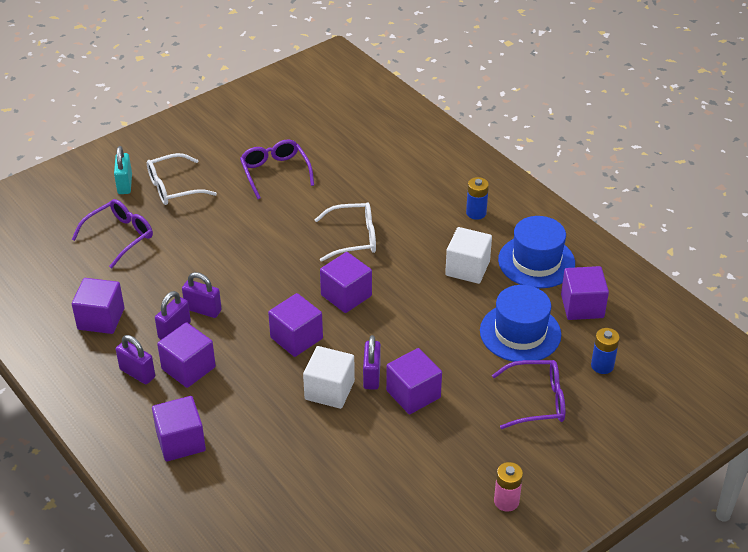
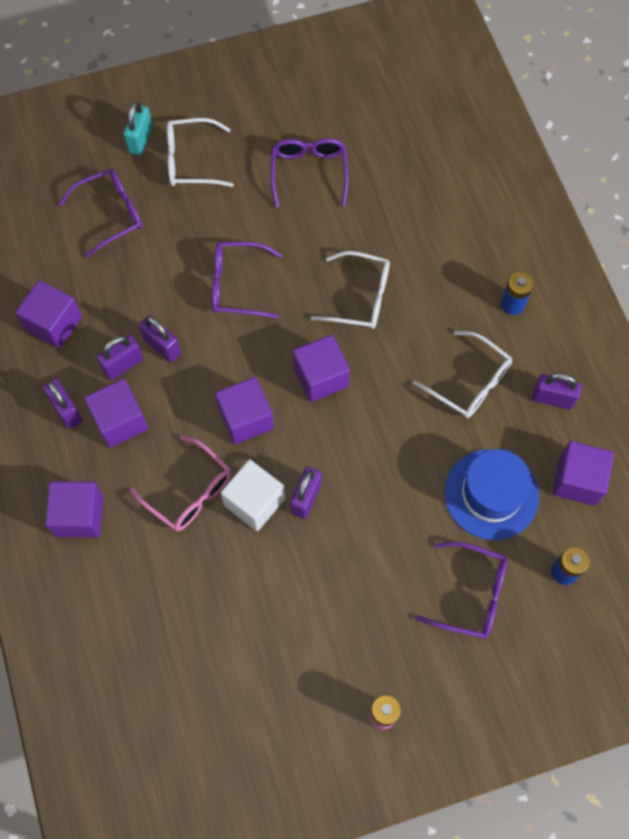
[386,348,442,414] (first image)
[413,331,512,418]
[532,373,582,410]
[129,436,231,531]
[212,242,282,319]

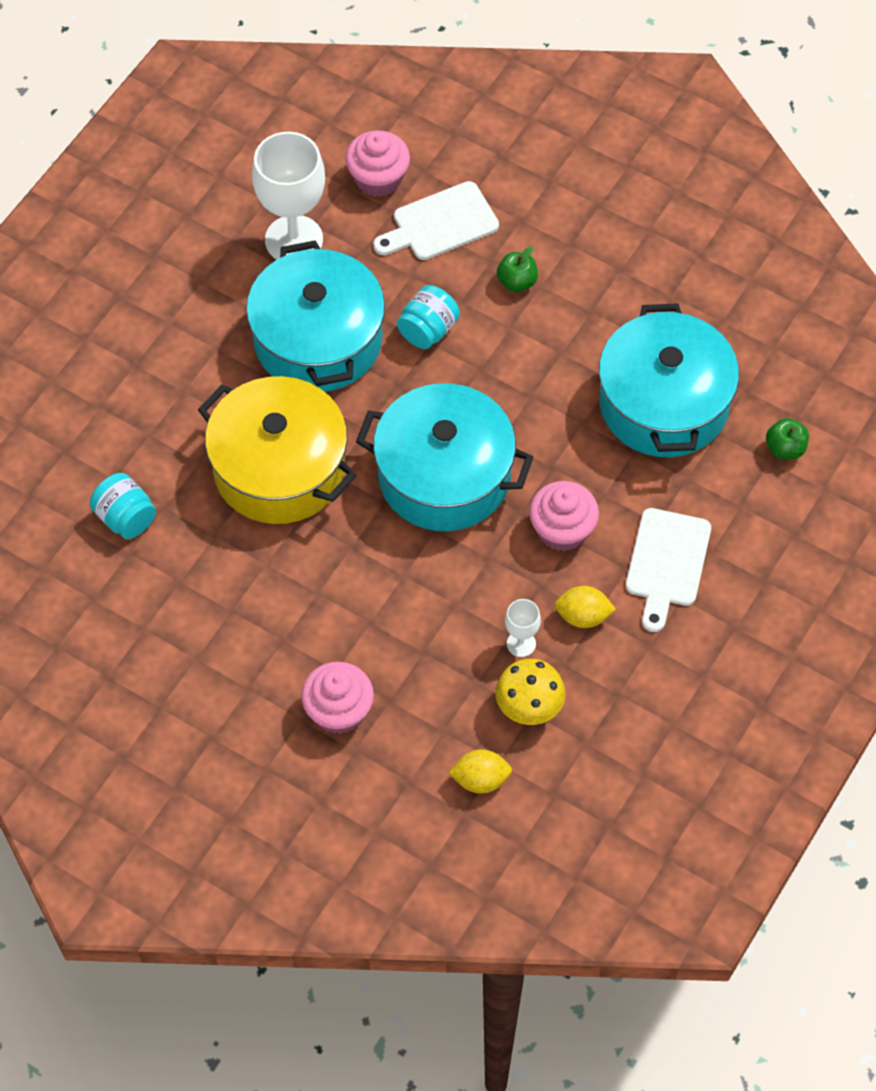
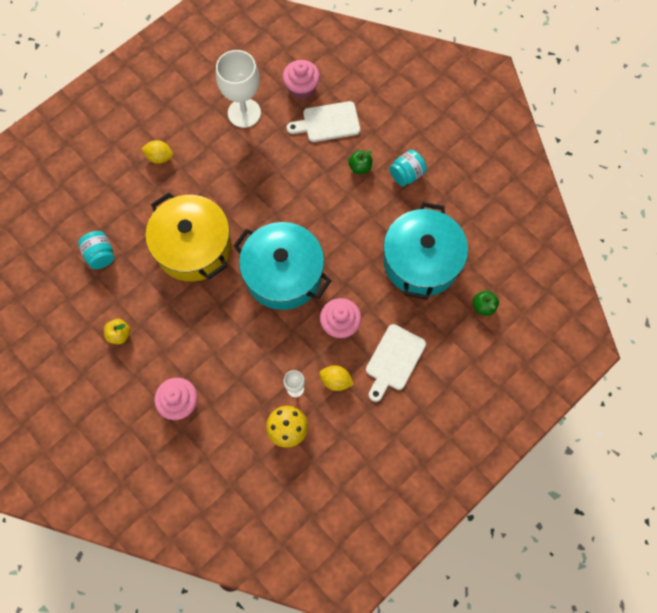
[246,240,385,392] (first image)
[389,150,427,186]
[141,140,173,164]
[104,319,130,344]

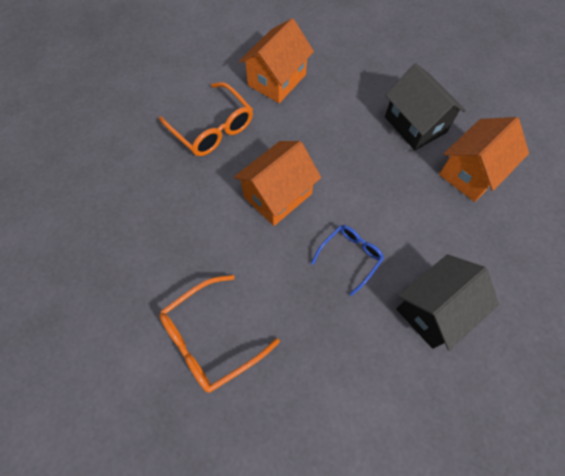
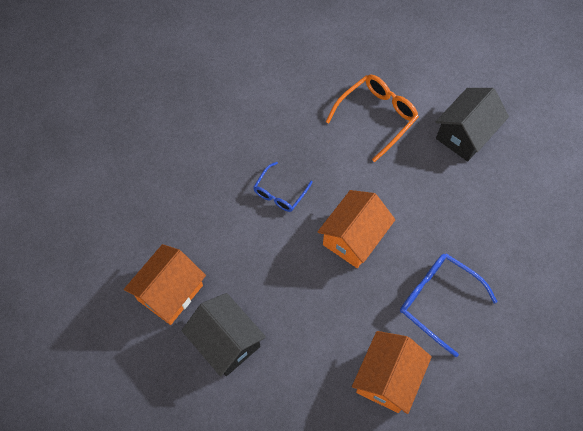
[400,253,498,357]
[436,88,509,162]

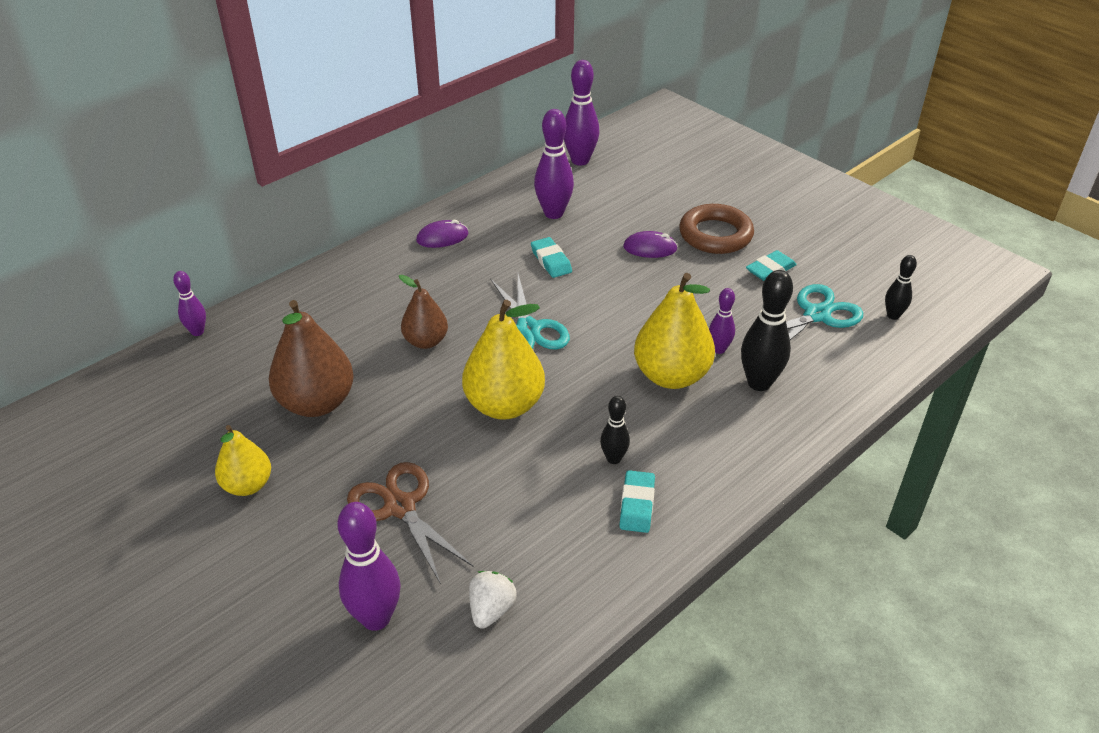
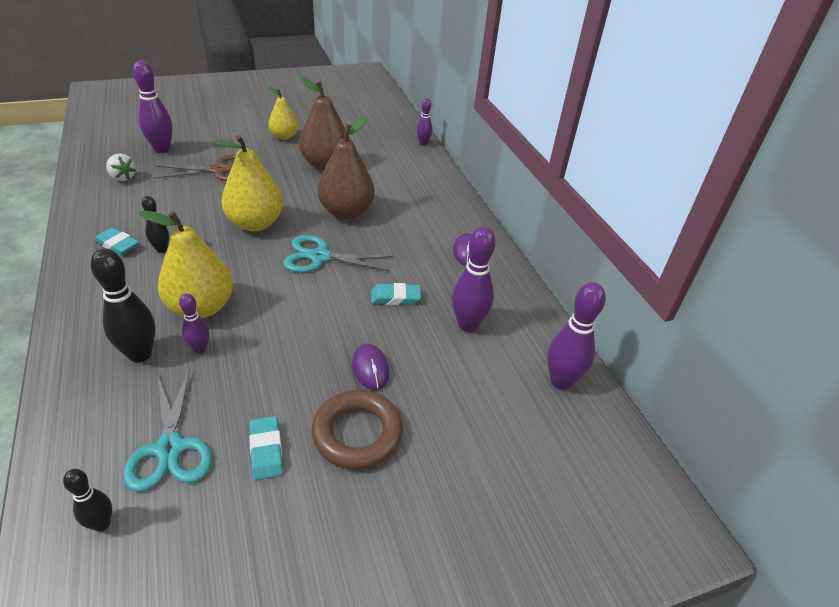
[318,116,375,219]
[352,344,389,390]

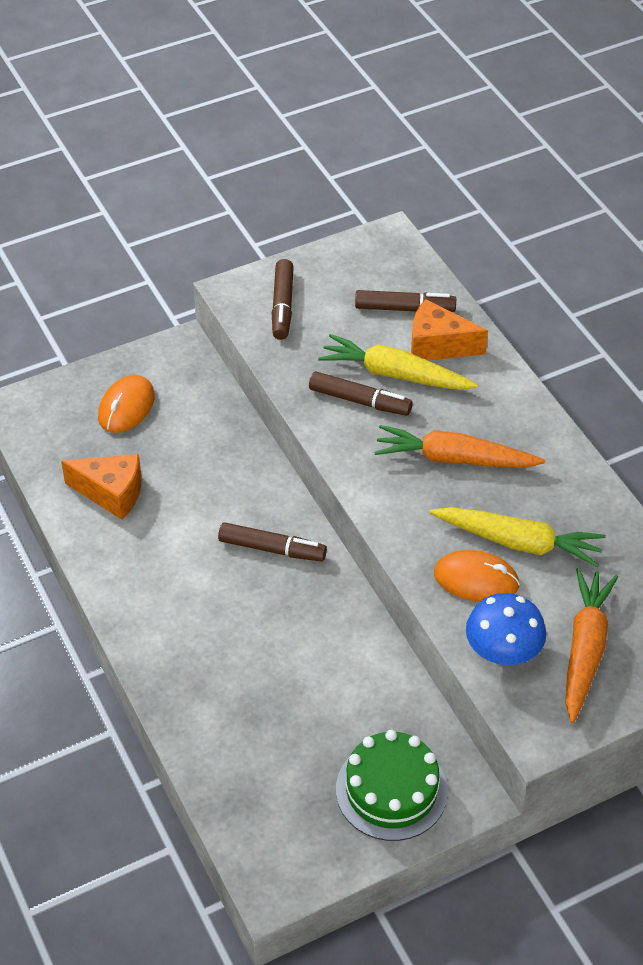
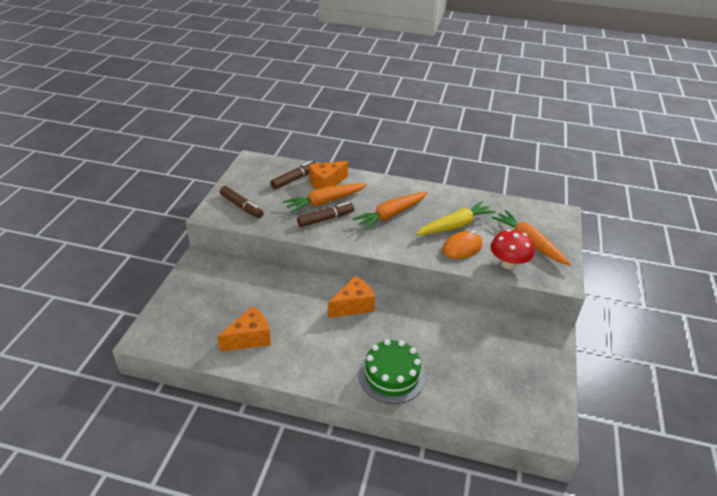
[98,375,155,433] (first image)
[328,276,375,318]
[283,183,367,213]
[359,339,425,404]
[490,229,534,269]

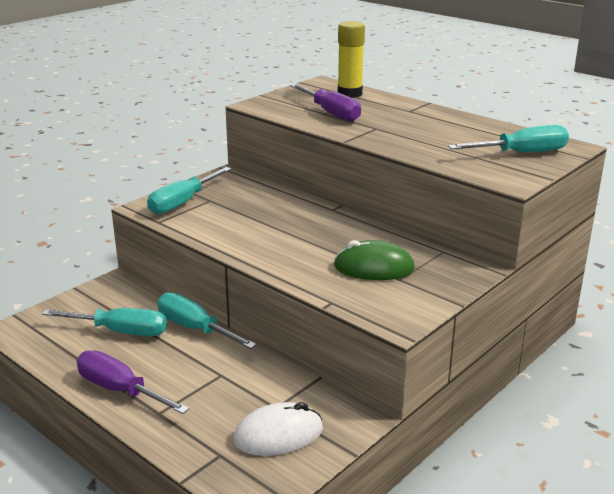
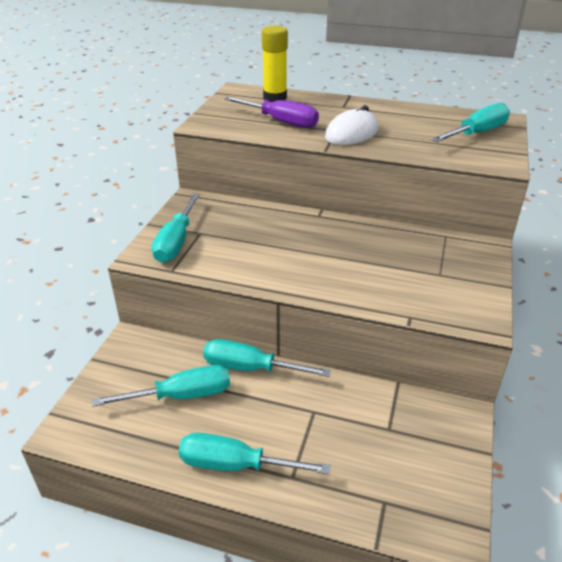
[179,433,331,474]
[325,105,378,145]
[334,240,415,280] (first image)

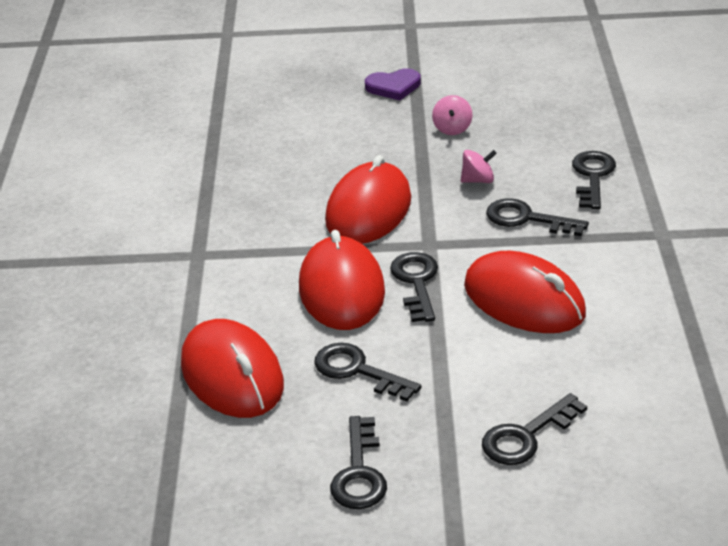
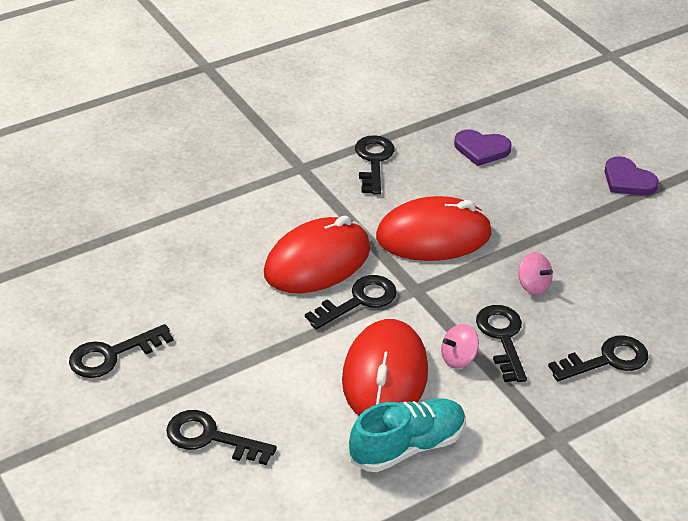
[181,319,284,418] (first image)
[355,135,395,195]
[441,324,479,369]
[349,398,466,472]
[454,129,512,166]

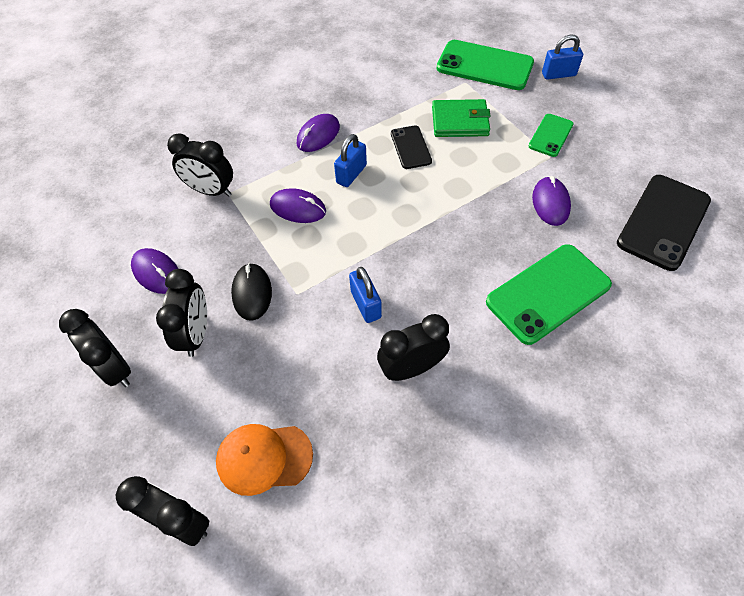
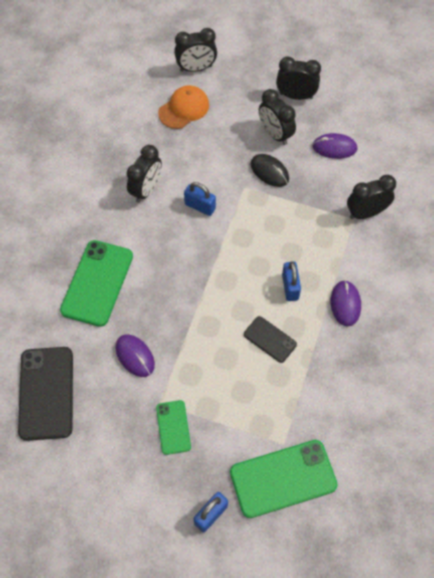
[270,188,326,223] (first image)
[432,99,491,137] (first image)

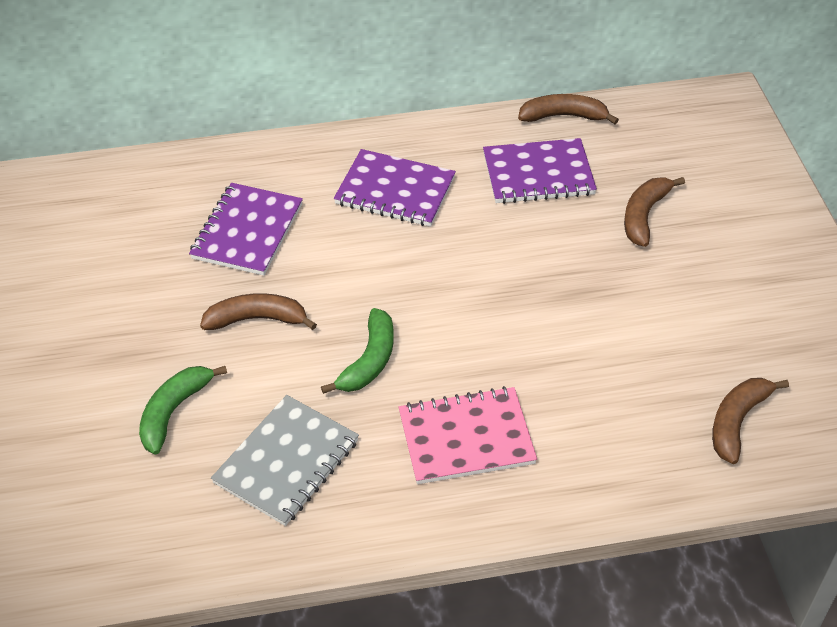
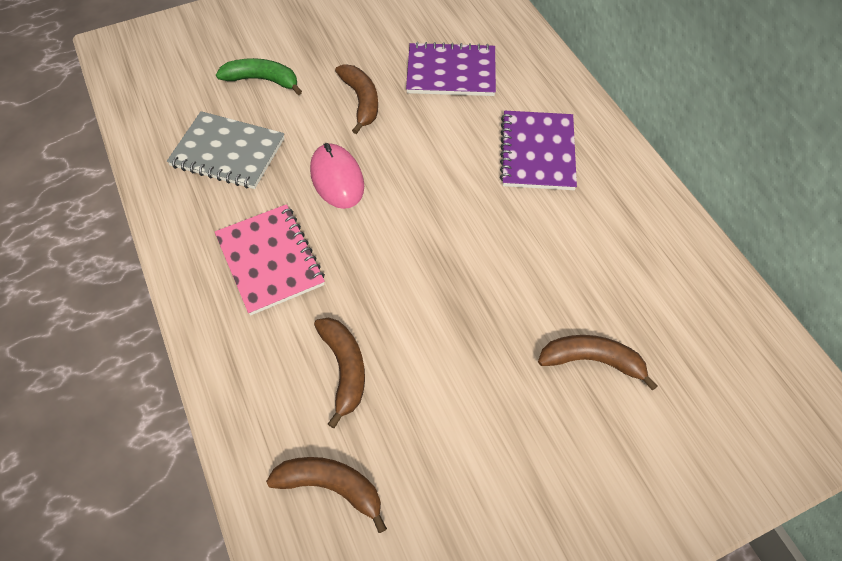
[310,143,364,209]
[483,138,597,204] (first image)
[314,317,365,428]

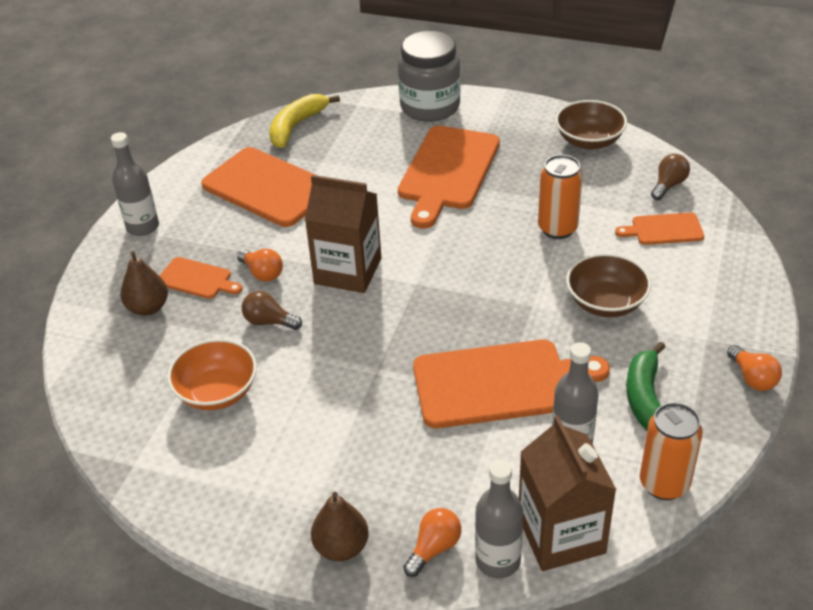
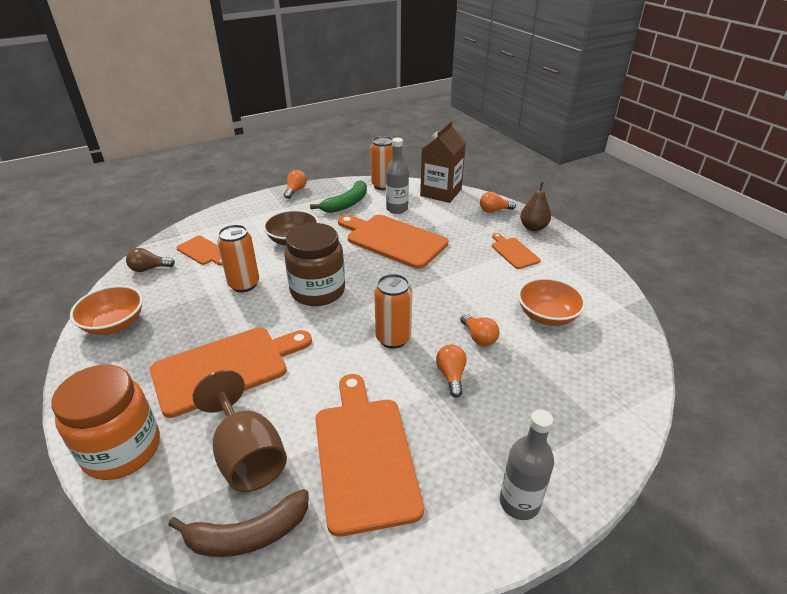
[121,251,168,316] (first image)
[492,233,541,269]
[460,314,500,346]
[168,489,308,557]
[374,274,412,349]
[51,364,160,480]
[475,460,523,578] (first image)
[70,285,143,335]
[193,370,287,492]
[284,223,345,306]

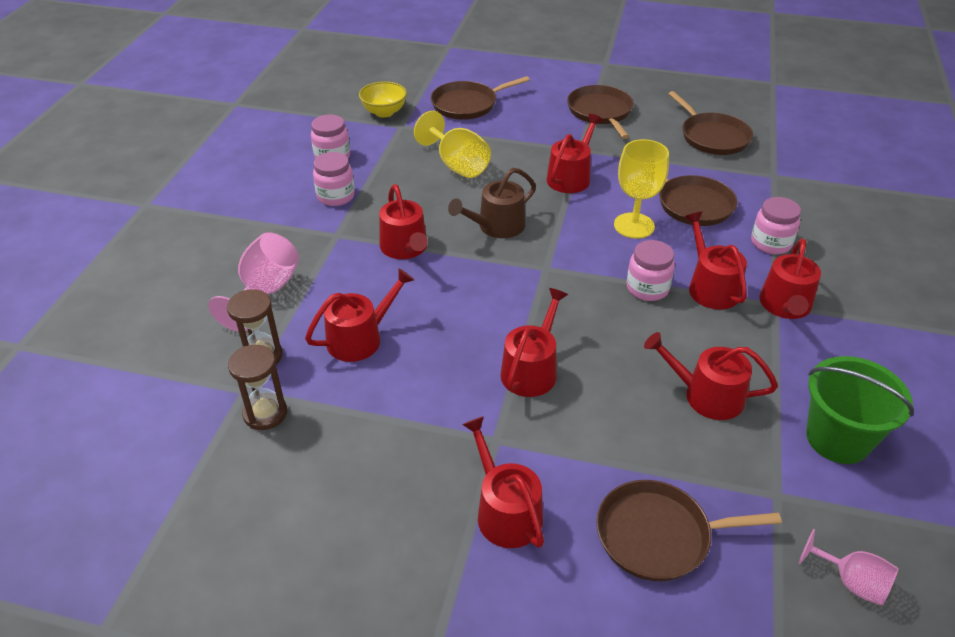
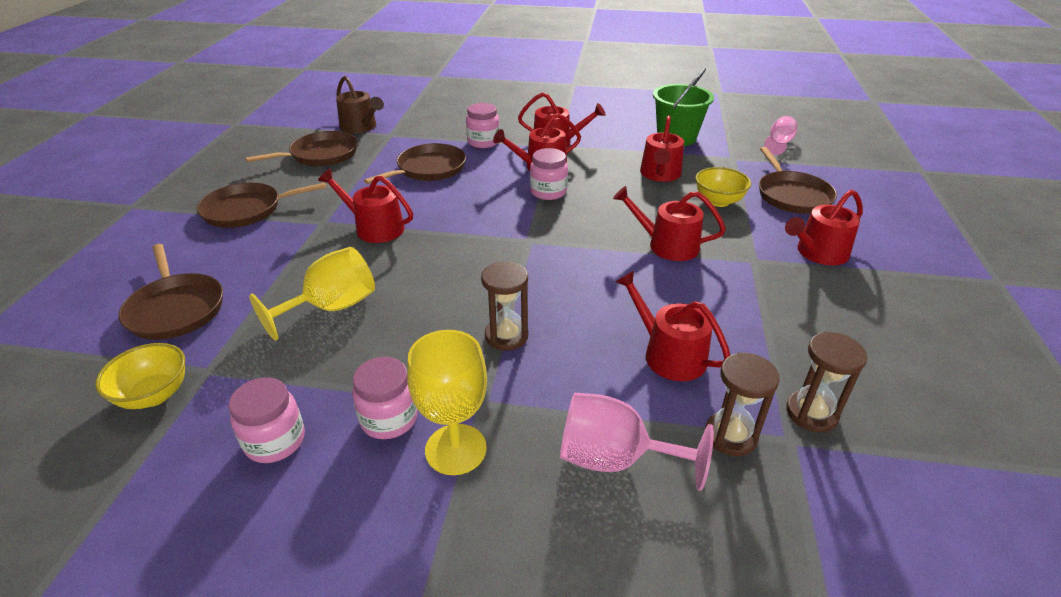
[481,261,528,351]
[336,76,384,134]
[407,330,487,475]
[695,167,751,207]

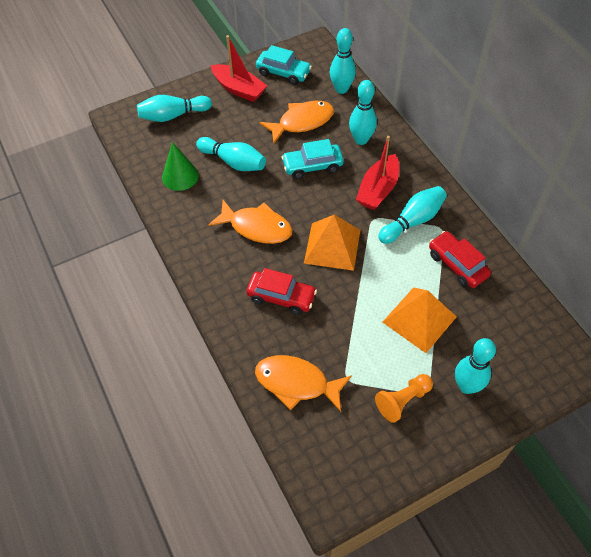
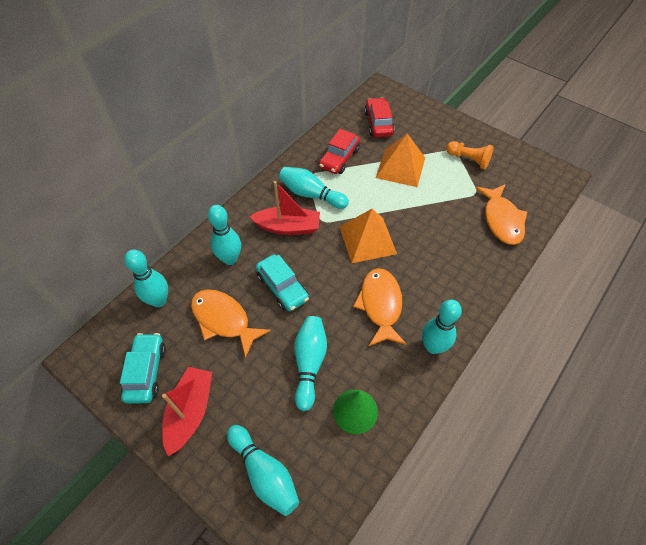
[365,98,395,137]
[422,300,462,354]

